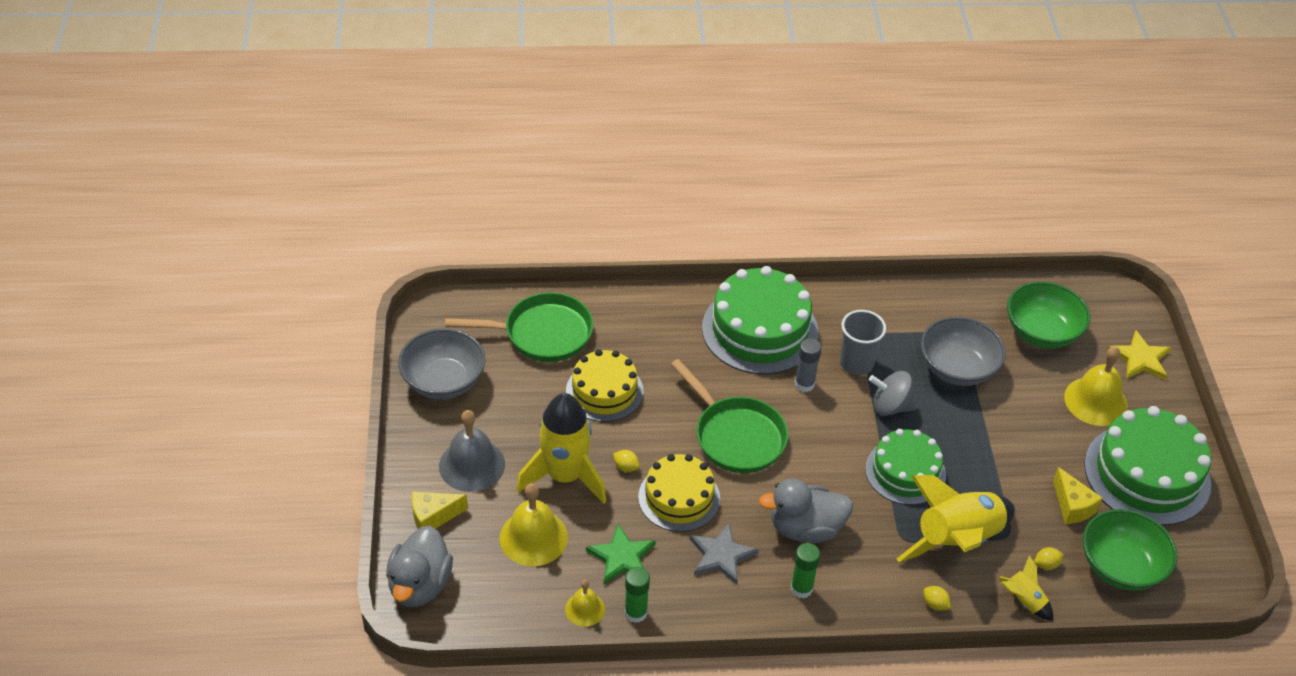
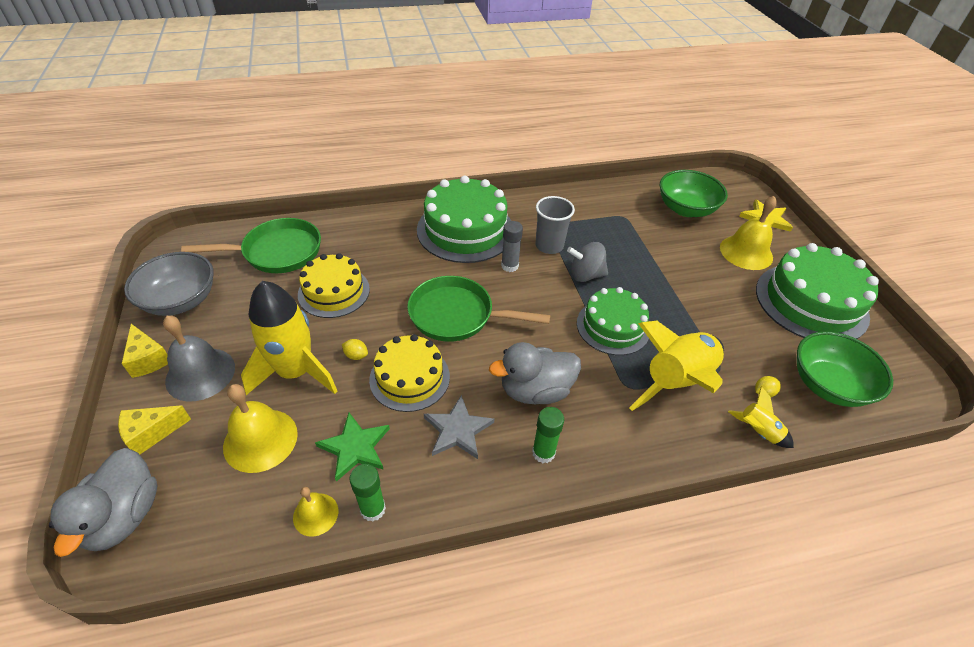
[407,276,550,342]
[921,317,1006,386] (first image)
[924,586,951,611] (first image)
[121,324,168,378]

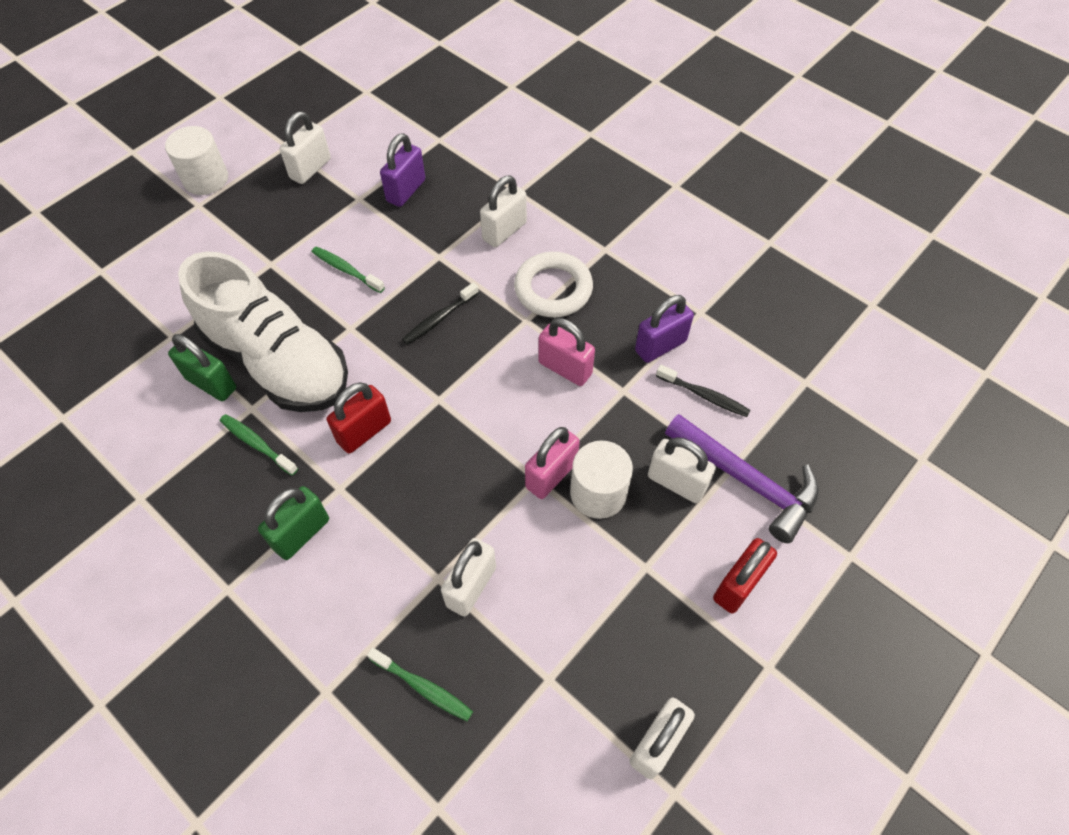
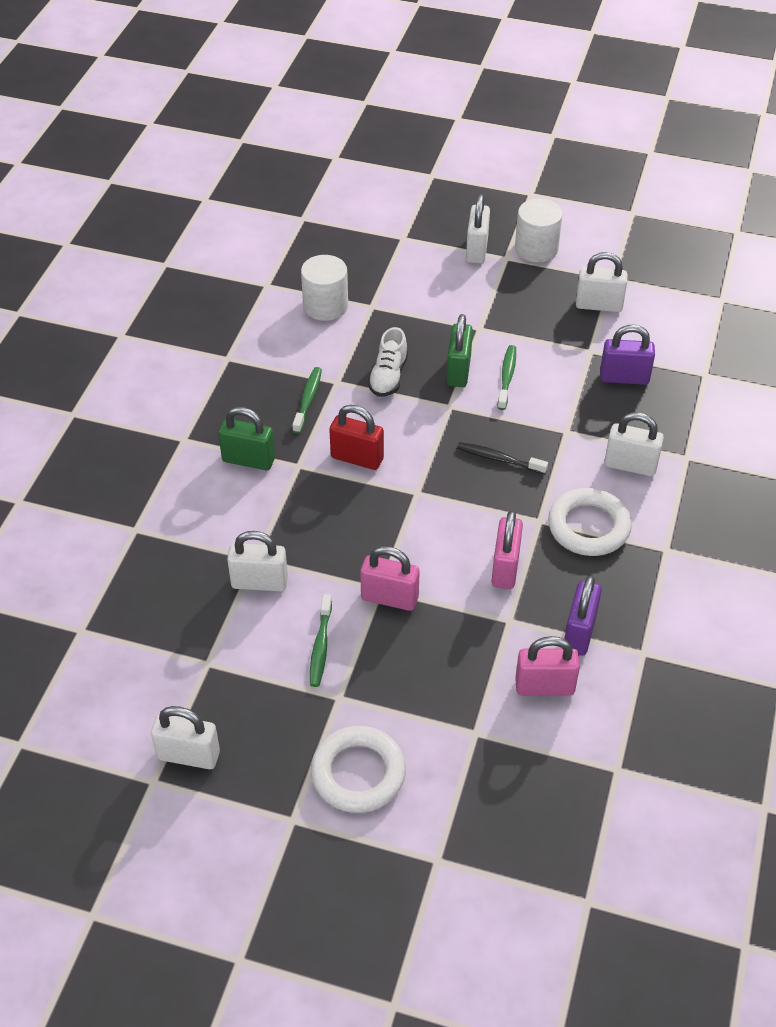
[446,314,473,387]
[368,327,408,397]
[310,594,332,687]
[301,255,348,321]
[565,576,602,656]
[466,194,490,264]
[515,636,580,695]
[665,414,819,543] (first image)
[311,726,406,813]

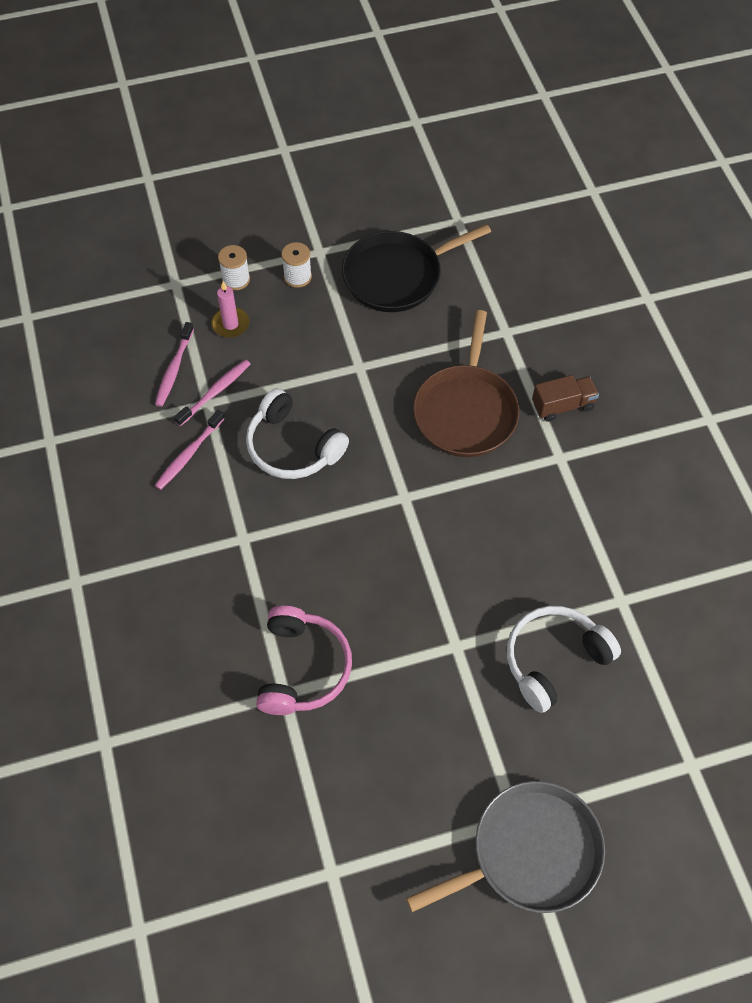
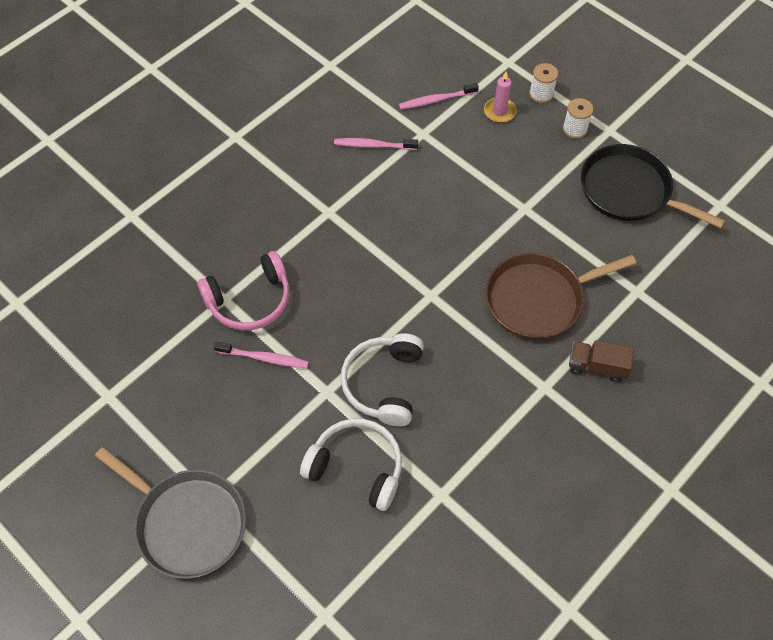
[214,342,309,368]
[341,333,424,426]
[569,340,634,382]

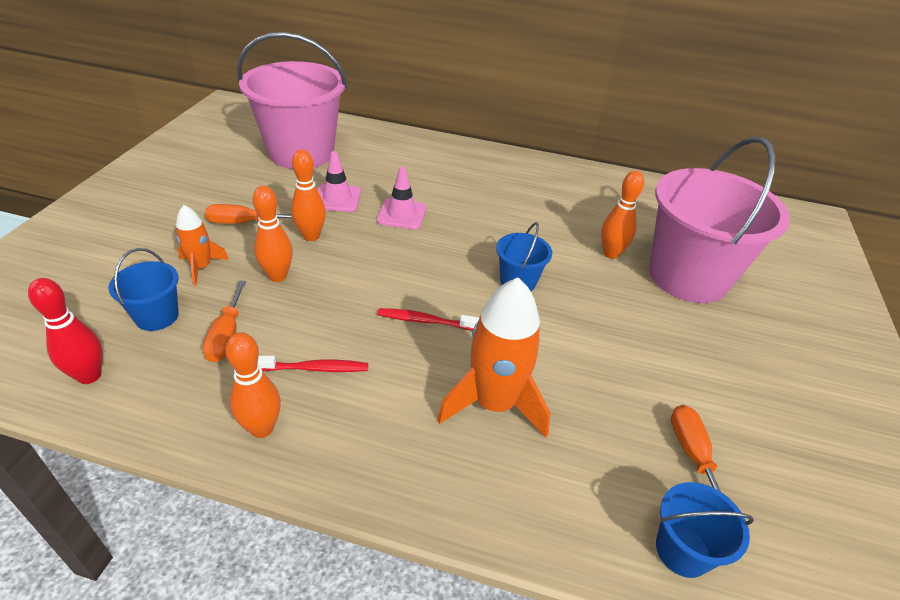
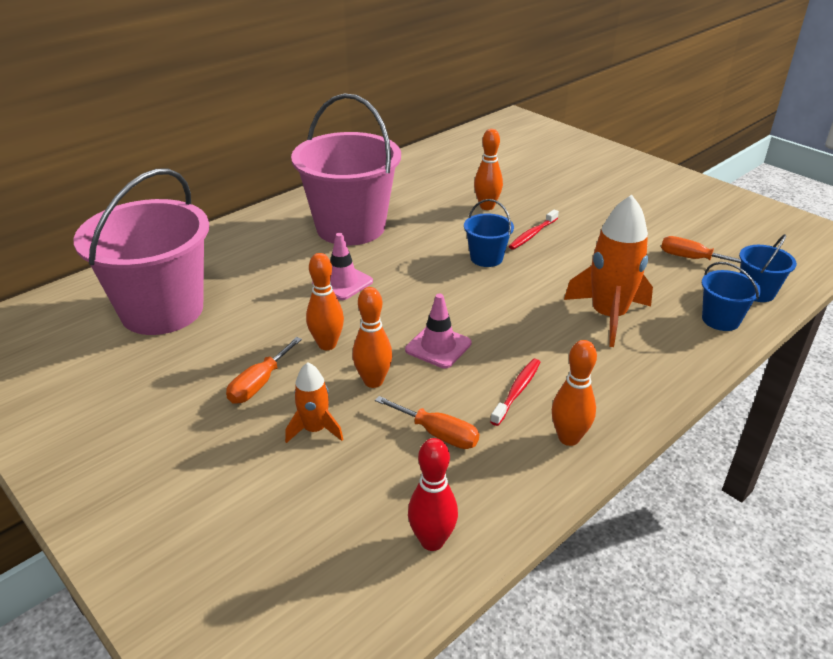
[702,262,761,331]
[405,294,472,368]
[509,209,559,250]
[291,93,401,245]

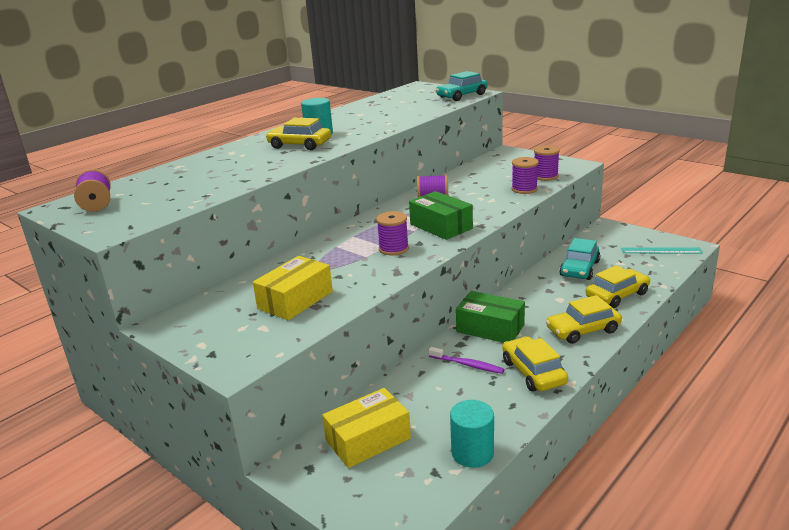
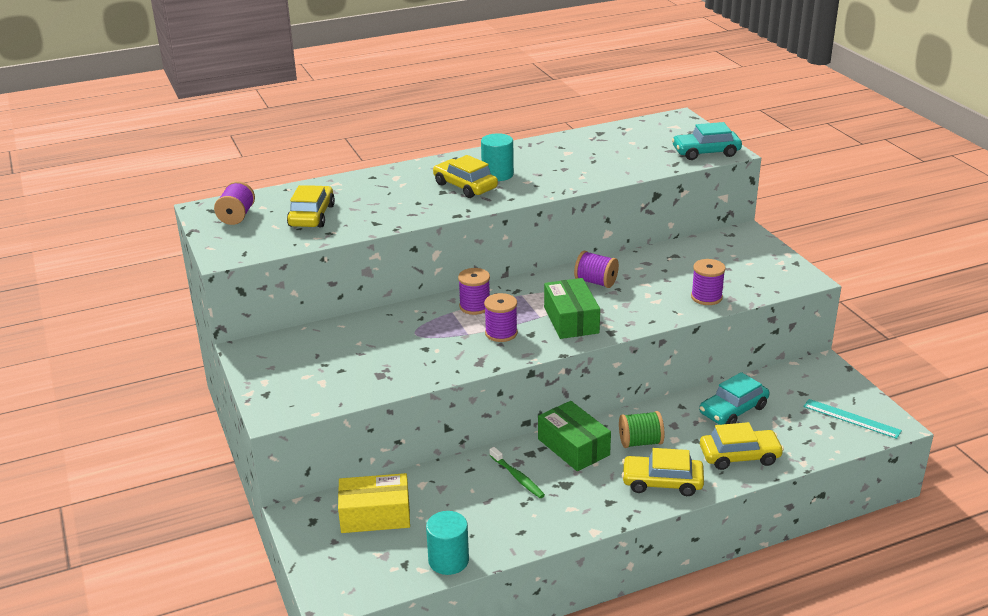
[253,256,333,320] (first image)
[489,447,545,498]
[287,185,335,227]
[458,268,490,315]
[619,411,665,448]

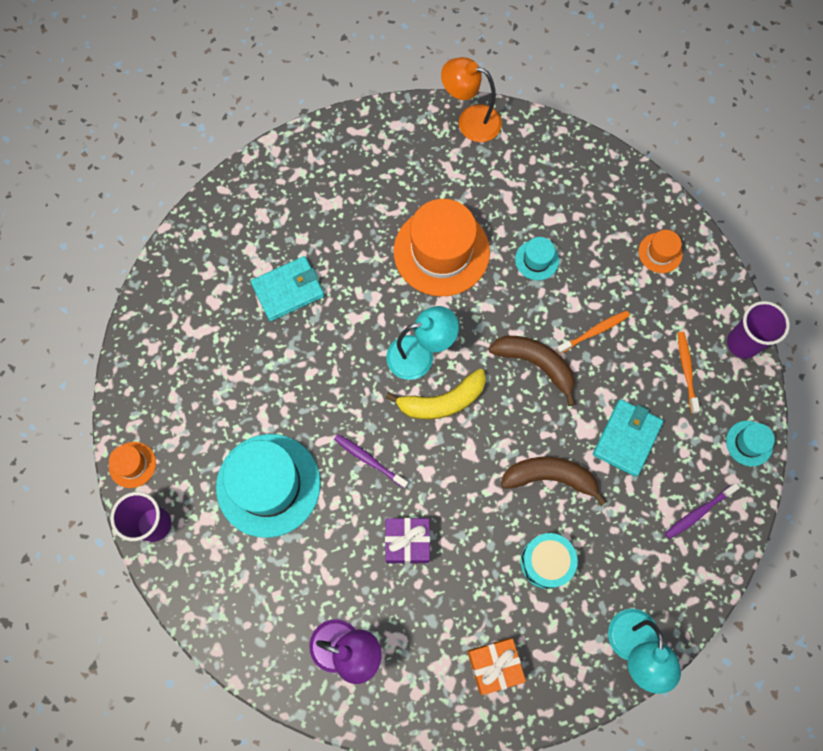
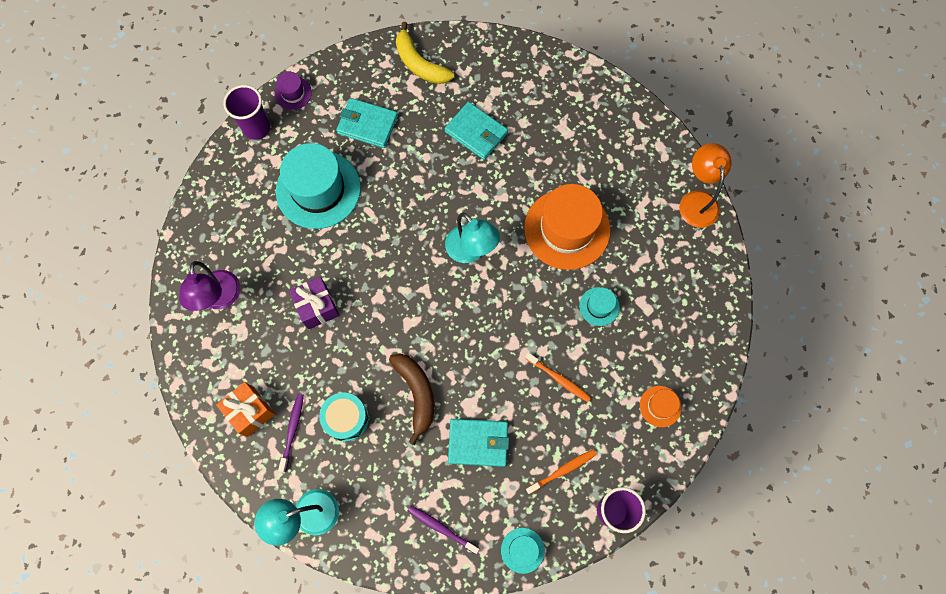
[275,72,312,110]
[278,394,304,472]
[396,22,454,84]
[489,336,575,406] (first image)
[336,98,398,148]

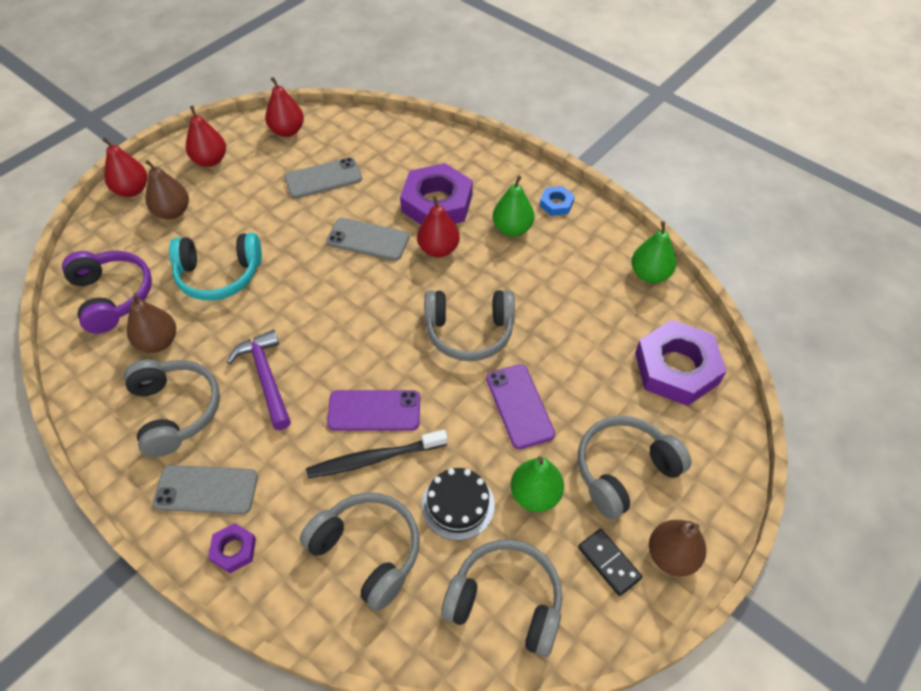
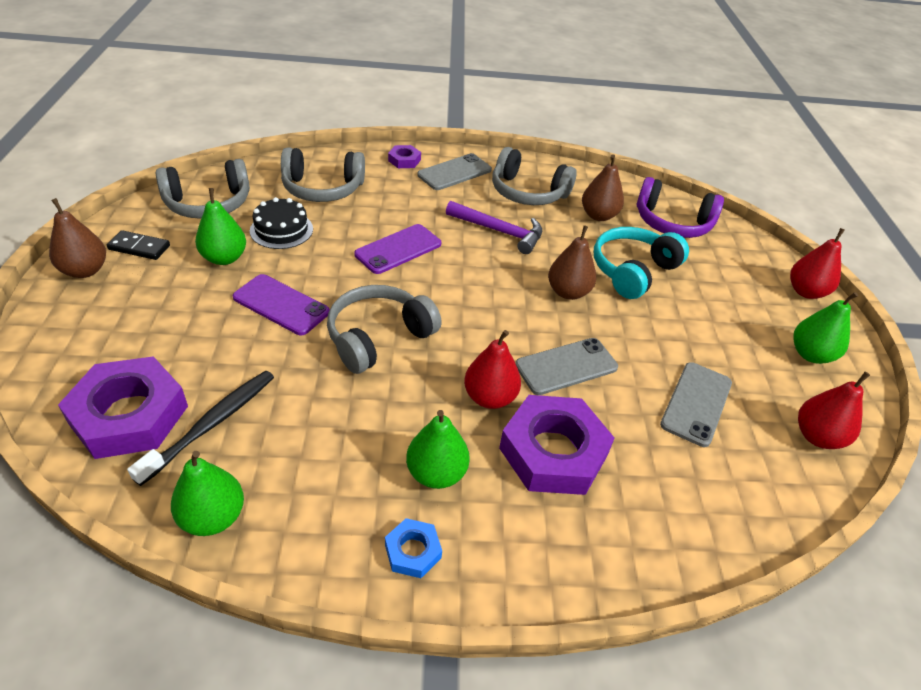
[548,225,596,300]
[793,292,858,364]
[127,371,274,486]
[578,416,692,519] (first image)

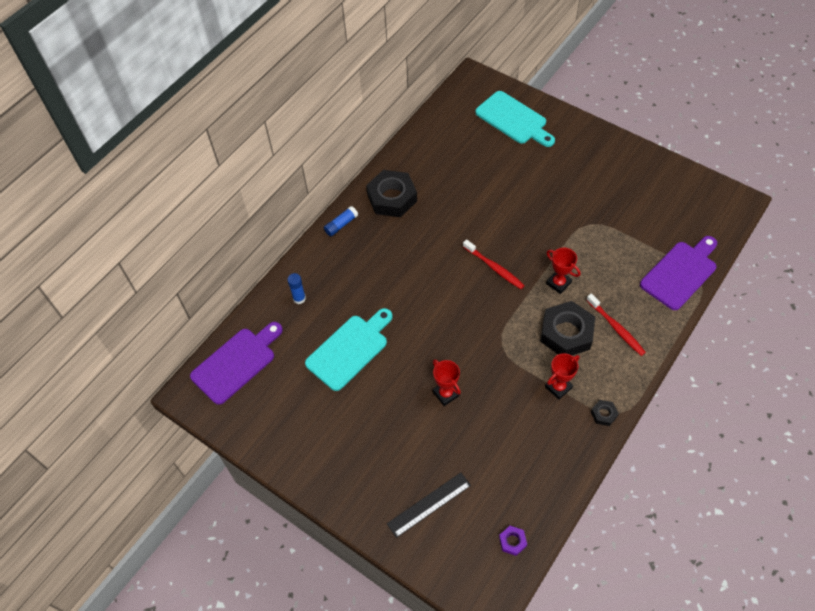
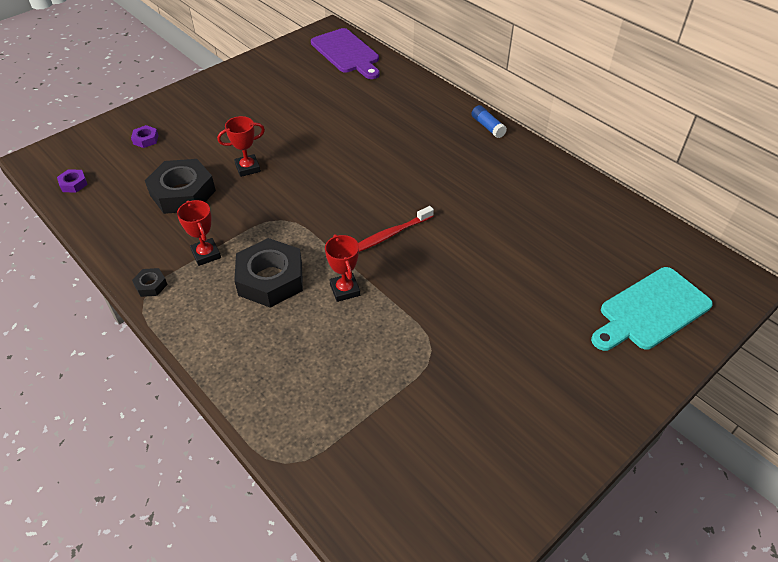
[287,273,306,304] (first image)
[305,308,393,391] (first image)
[145,159,216,214]
[131,125,159,148]
[325,234,360,302]
[587,293,646,356] (first image)
[640,236,717,310] (first image)

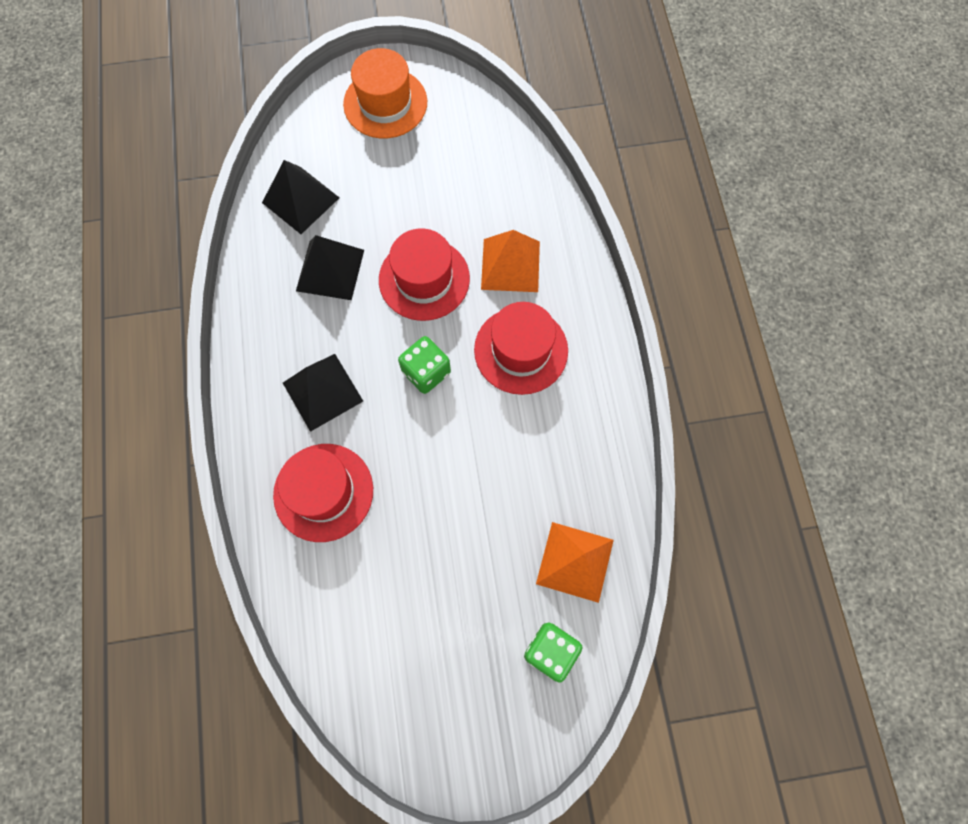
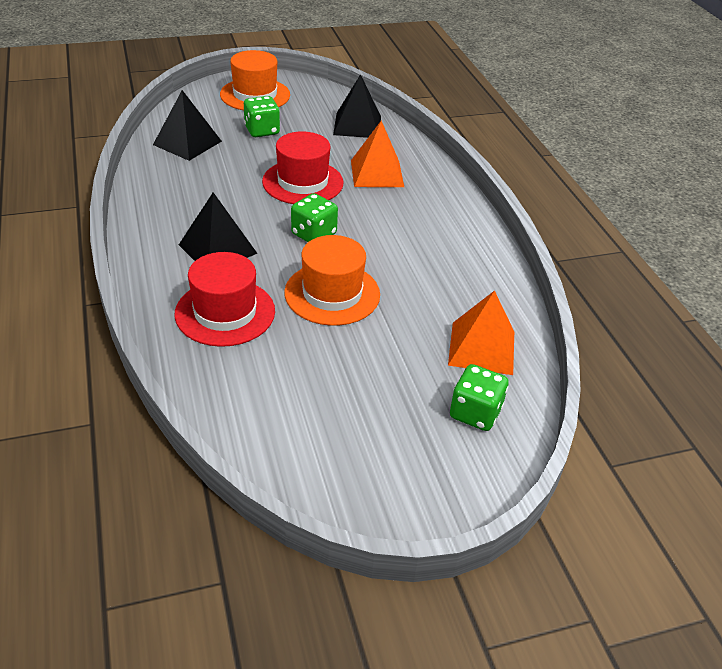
[333,74,381,138]
[474,302,568,395] (first image)
[244,96,280,137]
[284,235,380,326]

